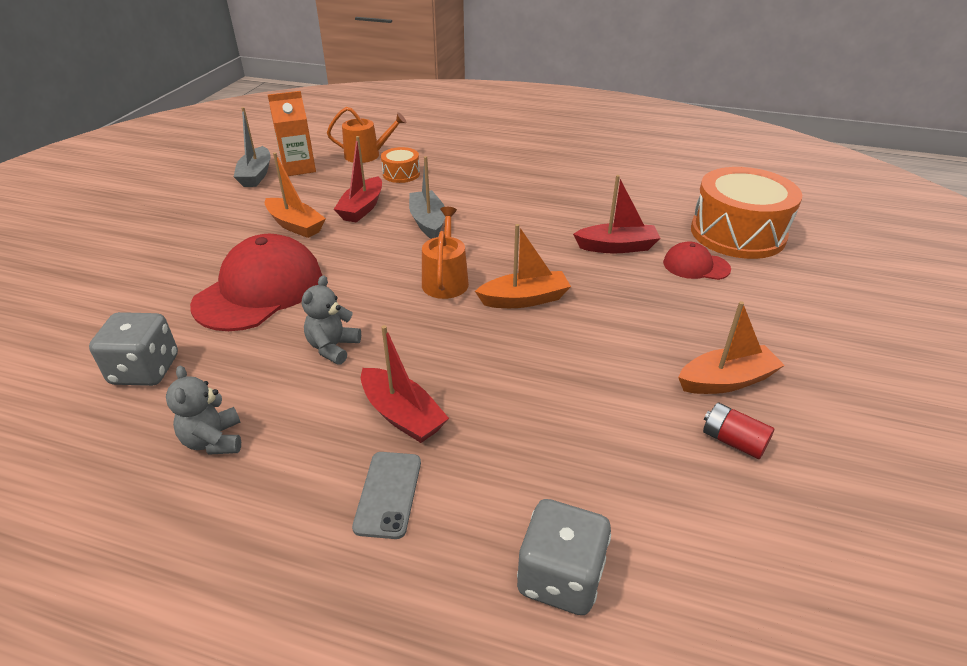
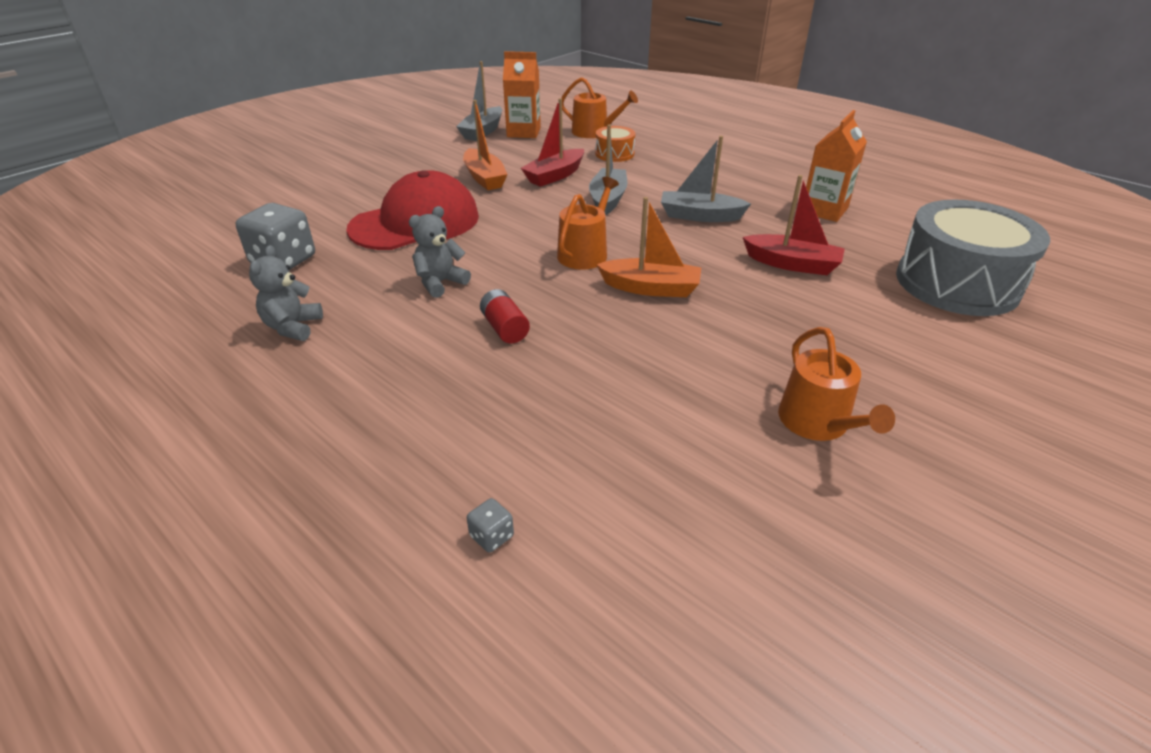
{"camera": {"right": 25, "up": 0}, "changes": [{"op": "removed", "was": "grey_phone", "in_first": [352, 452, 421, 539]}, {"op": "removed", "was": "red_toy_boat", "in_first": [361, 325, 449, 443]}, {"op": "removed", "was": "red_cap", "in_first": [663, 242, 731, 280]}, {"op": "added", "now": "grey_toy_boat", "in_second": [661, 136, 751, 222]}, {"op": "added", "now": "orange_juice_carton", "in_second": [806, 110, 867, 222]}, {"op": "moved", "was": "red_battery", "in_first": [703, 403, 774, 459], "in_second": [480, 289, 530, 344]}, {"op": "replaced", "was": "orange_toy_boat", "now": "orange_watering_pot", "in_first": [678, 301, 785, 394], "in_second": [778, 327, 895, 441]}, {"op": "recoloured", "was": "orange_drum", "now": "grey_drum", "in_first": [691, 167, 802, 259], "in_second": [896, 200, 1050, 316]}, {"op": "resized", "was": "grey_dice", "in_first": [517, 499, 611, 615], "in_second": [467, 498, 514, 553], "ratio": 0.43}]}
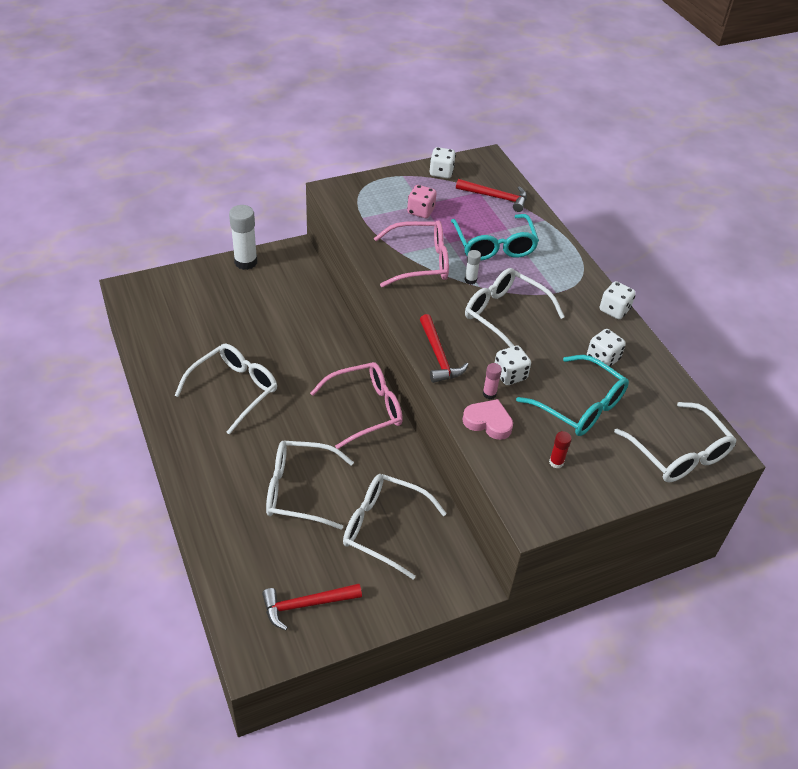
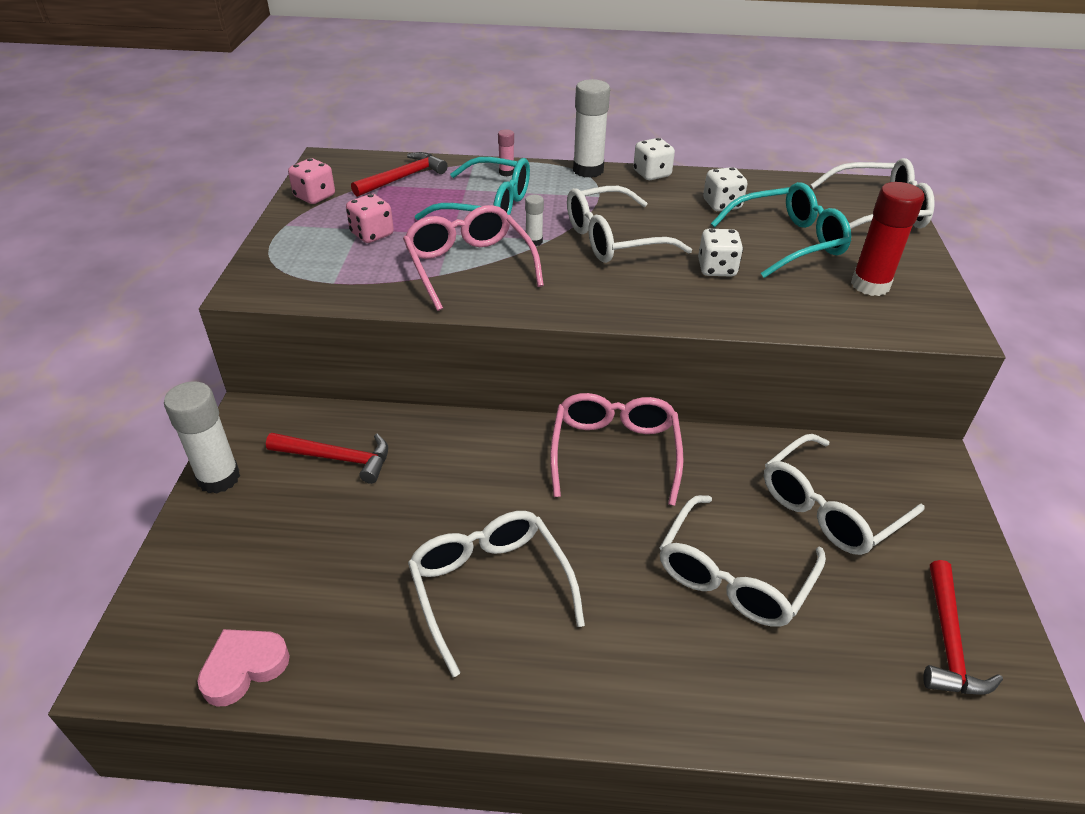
{"camera": {"right": -60, "up": -5}, "changes": [{"op": "added", "now": "white_glue_stick", "in_second": [573, 79, 610, 178]}, {"op": "moved", "was": "red_claw_hammer", "in_first": [420, 314, 469, 383], "in_second": [266, 433, 388, 484]}, {"op": "moved", "was": "pink_heart_shape", "in_first": [463, 399, 513, 440], "in_second": [197, 629, 290, 707]}, {"op": "moved", "was": "pink_glue_stick", "in_first": [483, 363, 502, 399], "in_second": [498, 129, 514, 176]}, {"op": "recoloured", "was": "white_dice", "now": "pink_dice", "in_first": [430, 147, 456, 178], "in_second": [288, 158, 335, 204]}, {"op": "turned", "was": "pink_spectacles", "in_first": [374, 220, 449, 287], "in_second": [403, 205, 544, 311], "clockwise": -45}, {"op": "resized", "was": "red_glue_stick", "in_first": [549, 431, 572, 469], "in_second": [851, 182, 924, 296], "ratio": 2.04}]}
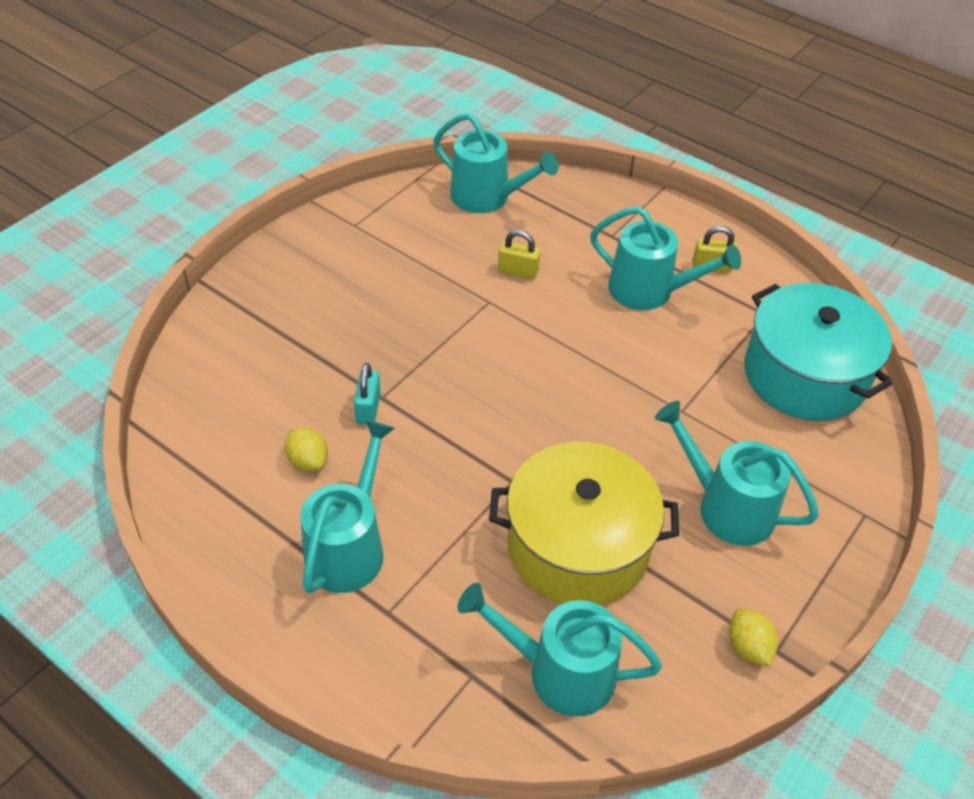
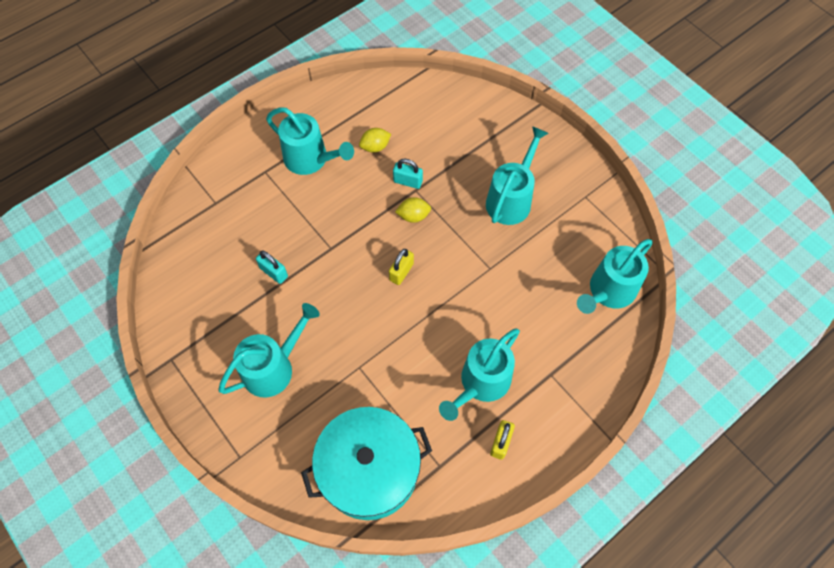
{"camera": {"right": 105, "up": 15}, "changes": [{"op": "moved", "was": "turquoise_watering_pot", "in_first": [458, 583, 662, 717], "in_second": [486, 126, 549, 225]}, {"op": "moved", "was": "golden_small_lock", "in_first": [498, 230, 540, 279], "in_second": [389, 249, 414, 285]}, {"op": "moved", "was": "golden_toy_lemon", "in_first": [729, 608, 778, 667], "in_second": [395, 197, 431, 223]}, {"op": "replaced", "was": "golden_pot", "now": "turquoise_small_lock", "in_first": [489, 442, 679, 605], "in_second": [256, 250, 288, 284]}]}
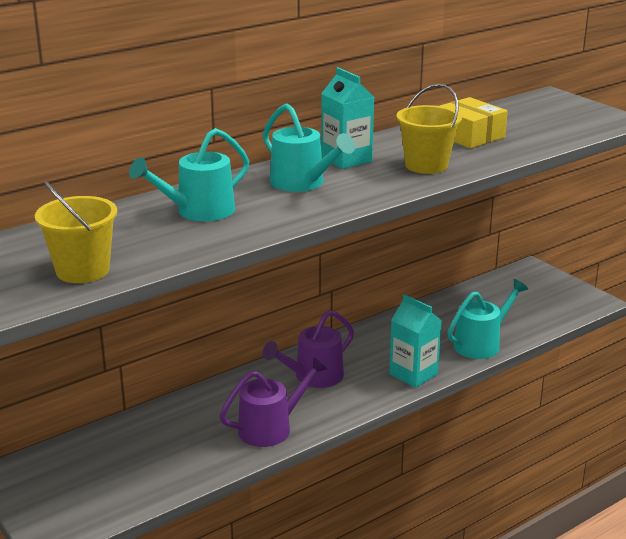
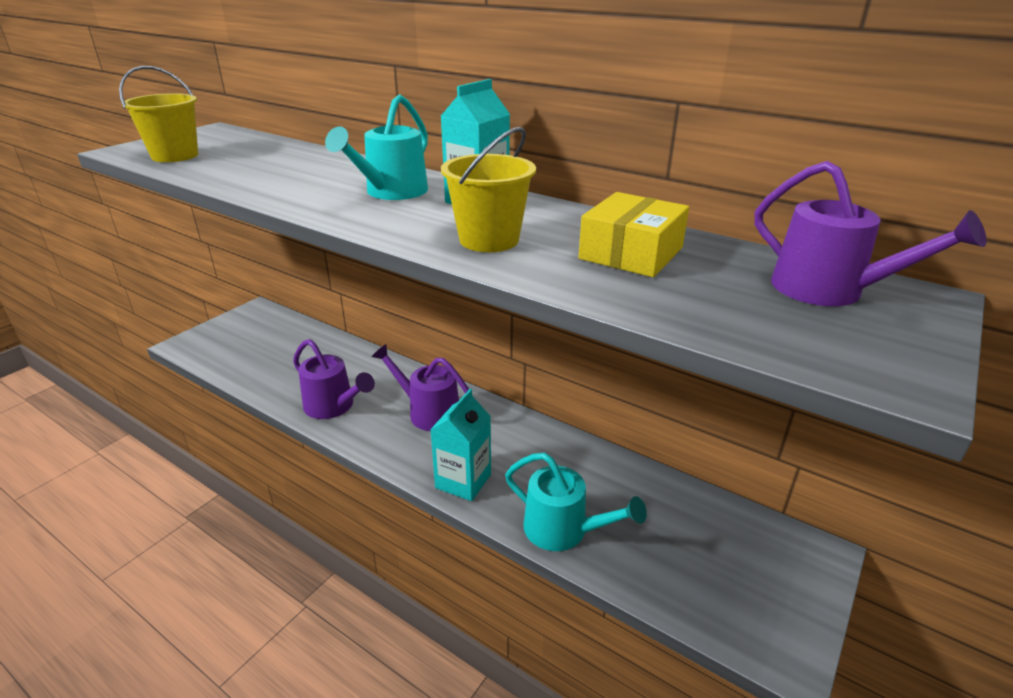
{"camera": {"right": 70, "up": 5}, "changes": [{"op": "removed", "was": "turquoise_watering_pot", "in_first": [129, 128, 249, 221]}, {"op": "added", "now": "royal_purple_watering_pot", "in_second": [754, 161, 987, 306]}]}
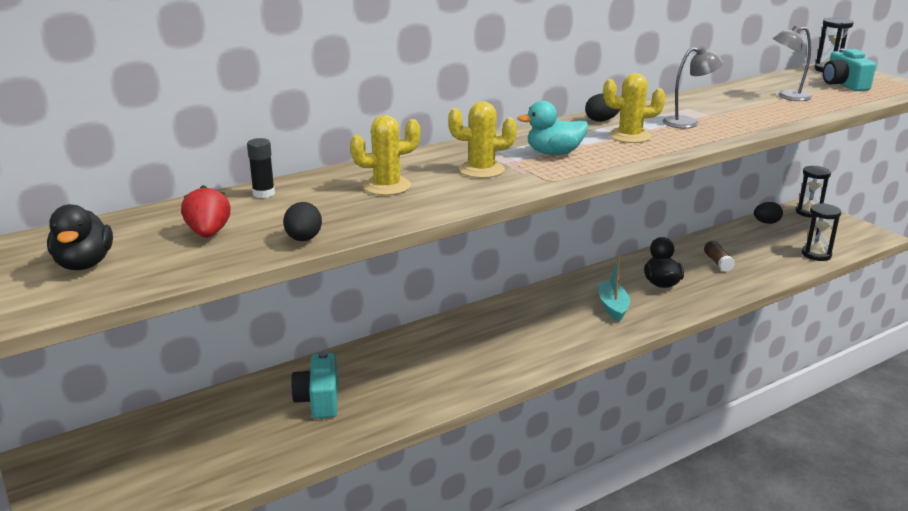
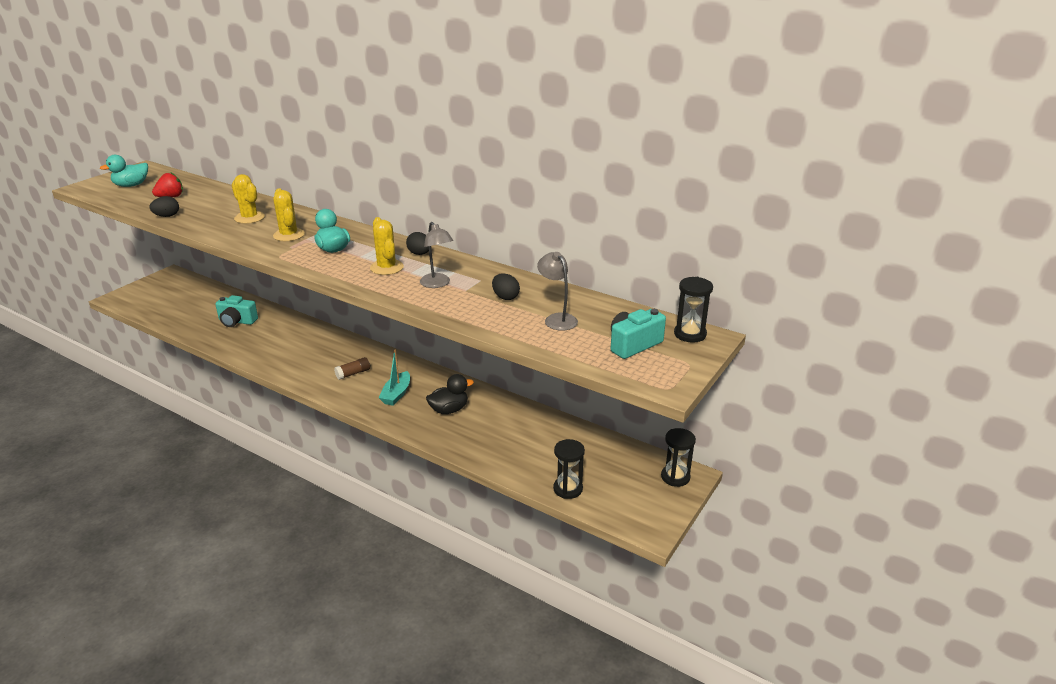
{"camera": {"right": 65, "up": 5}, "changes": [{"op": "removed", "was": "jet-black_glue_stick", "in_first": [247, 138, 275, 198]}, {"op": "moved", "was": "dark_brown_glue_stick", "in_first": [704, 241, 735, 272], "in_second": [334, 357, 370, 380]}, {"op": "moved", "was": "jet-black_egg", "in_first": [754, 202, 783, 224], "in_second": [492, 273, 520, 300]}, {"op": "recoloured", "was": "jet-black_rubber_duck", "now": "turquoise_rubber_duck", "in_first": [47, 204, 113, 270], "in_second": [100, 155, 148, 187]}, {"op": "turned", "was": "turquoise_photo_camera", "in_first": [291, 351, 338, 419], "in_second": [215, 295, 258, 327], "clockwise": -135}, {"op": "turned", "was": "turquoise_toy_boat", "in_first": [598, 254, 630, 322], "in_second": [379, 349, 410, 406], "clockwise": 135}]}
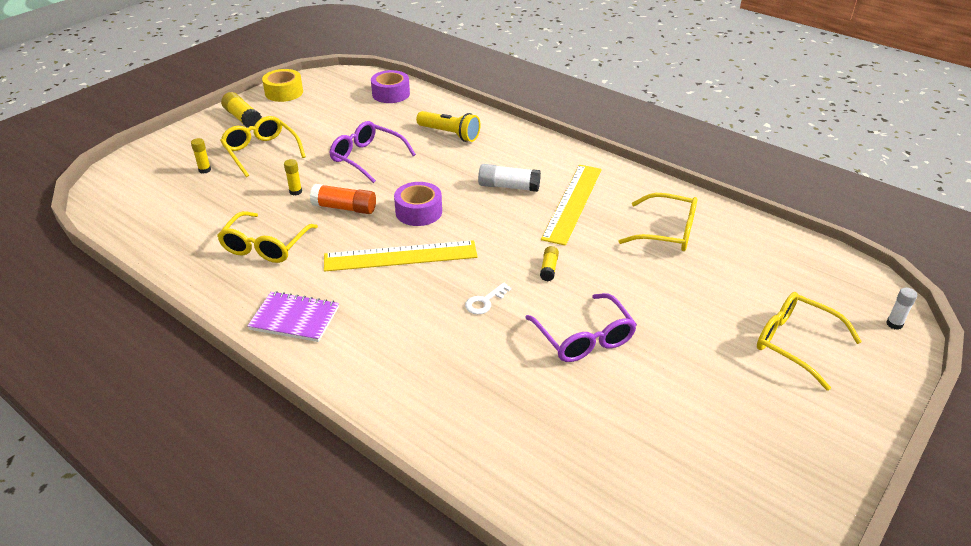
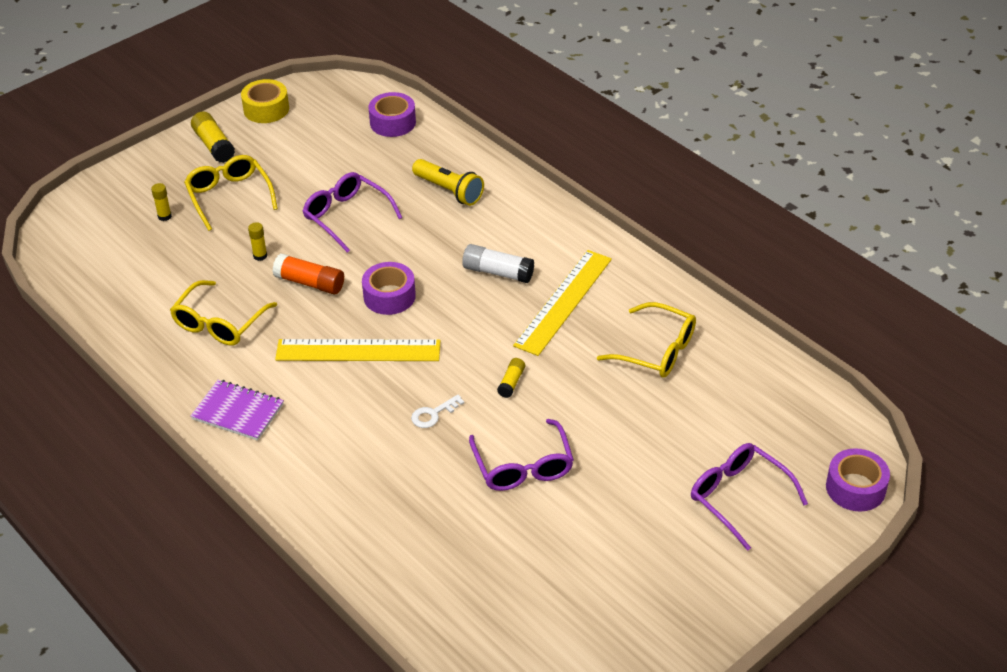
{"camera": {"right": 10, "up": 5}, "changes": [{"op": "replaced", "was": "white_glue_stick", "now": "royal_purple_roll_of_tape", "in_first": [886, 287, 917, 330], "in_second": [826, 448, 890, 512]}, {"op": "recoloured", "was": "golden_spectacles", "now": "royal_purple_spectacles", "in_first": [757, 292, 862, 391], "in_second": [691, 443, 808, 551]}]}
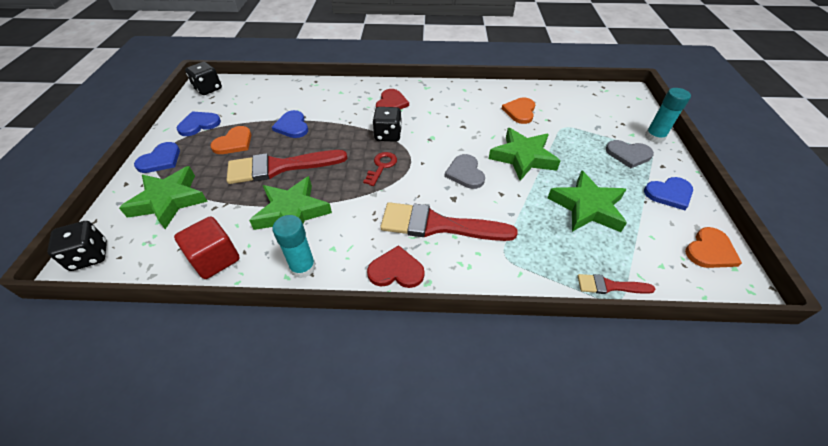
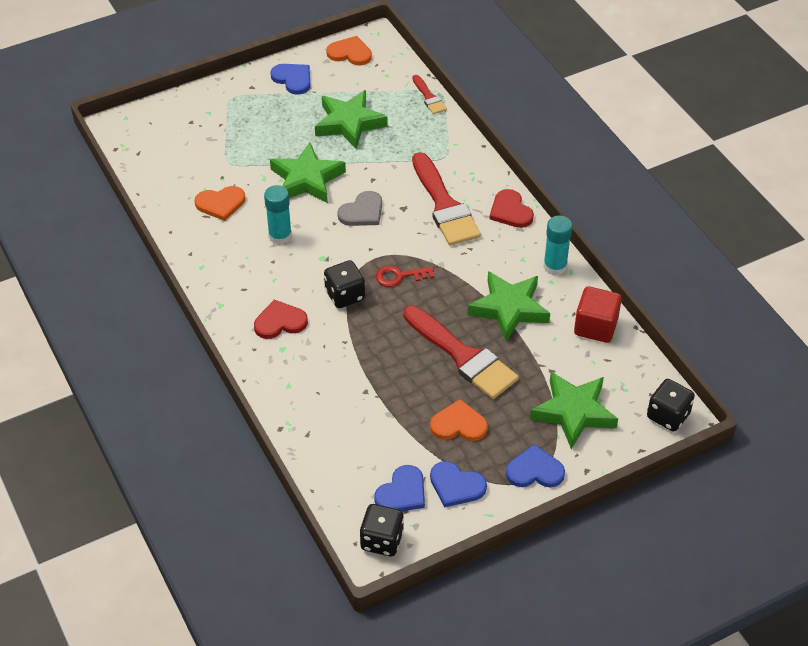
{"camera": {"right": -120, "up": 0}, "changes": [{"op": "removed", "was": "grey_heart_shape", "in_first": [606, 140, 654, 168]}, {"op": "moved", "was": "blue_heart_shape", "in_first": [272, 110, 308, 138], "in_second": [374, 465, 425, 511]}, {"op": "moved", "was": "turquoise_glue_stick", "in_first": [645, 88, 691, 143], "in_second": [264, 185, 292, 245]}]}
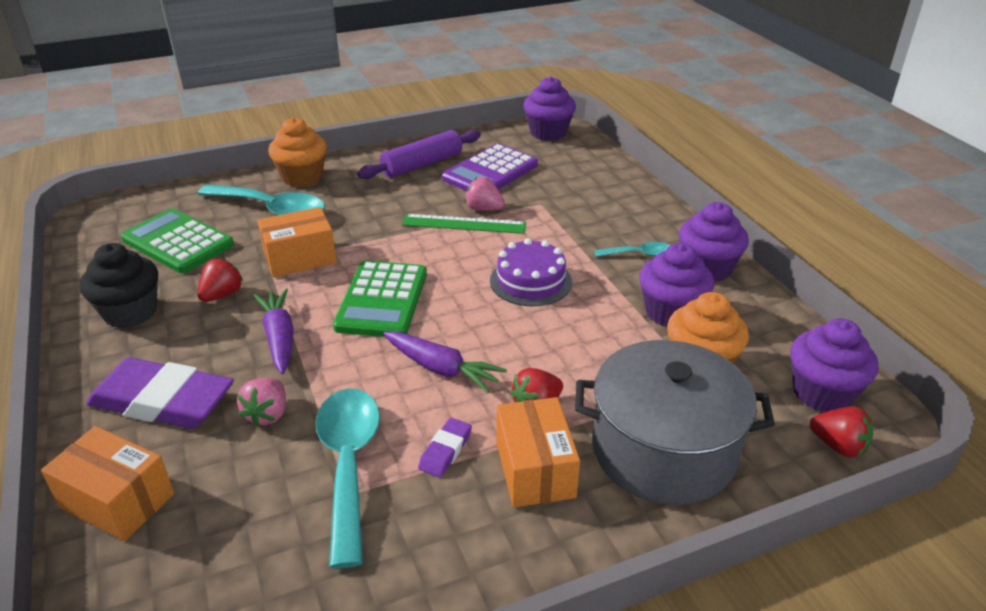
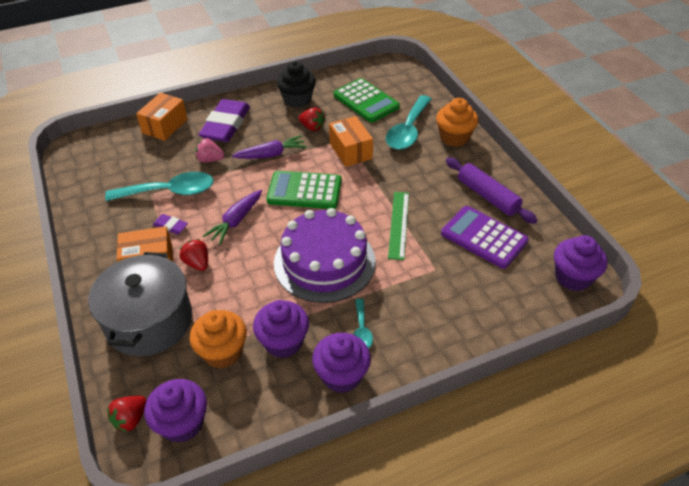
{"camera": {"right": 90, "up": 10}, "changes": [{"op": "removed", "was": "pink_strawberry", "in_first": [465, 177, 505, 211]}, {"op": "turned", "was": "leaf-green_calculator", "in_first": [121, 209, 234, 273], "in_second": [334, 78, 400, 122], "clockwise": 105}, {"op": "resized", "was": "royal_purple_gateau", "in_first": [490, 238, 572, 306], "in_second": [274, 208, 376, 303], "ratio": 1.72}]}
